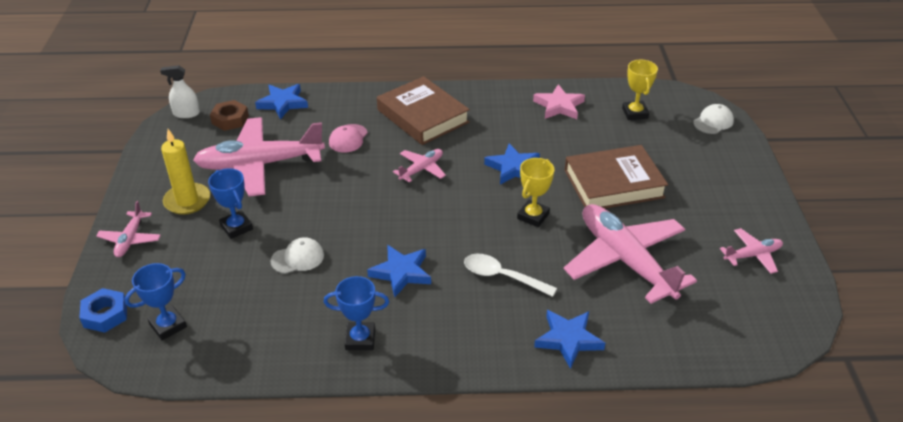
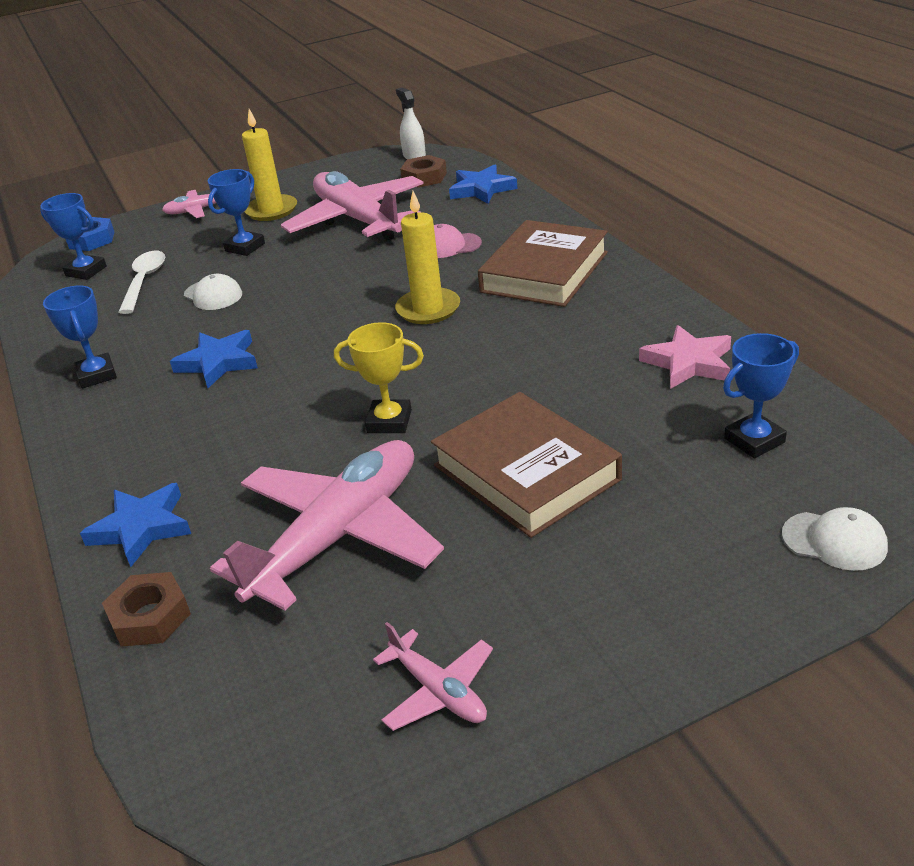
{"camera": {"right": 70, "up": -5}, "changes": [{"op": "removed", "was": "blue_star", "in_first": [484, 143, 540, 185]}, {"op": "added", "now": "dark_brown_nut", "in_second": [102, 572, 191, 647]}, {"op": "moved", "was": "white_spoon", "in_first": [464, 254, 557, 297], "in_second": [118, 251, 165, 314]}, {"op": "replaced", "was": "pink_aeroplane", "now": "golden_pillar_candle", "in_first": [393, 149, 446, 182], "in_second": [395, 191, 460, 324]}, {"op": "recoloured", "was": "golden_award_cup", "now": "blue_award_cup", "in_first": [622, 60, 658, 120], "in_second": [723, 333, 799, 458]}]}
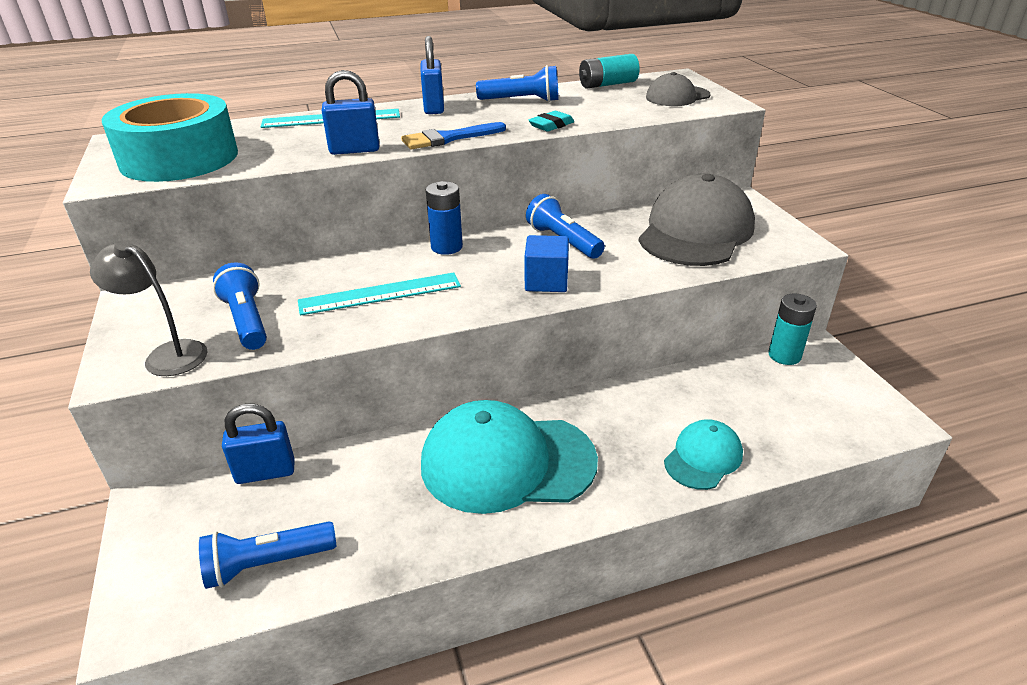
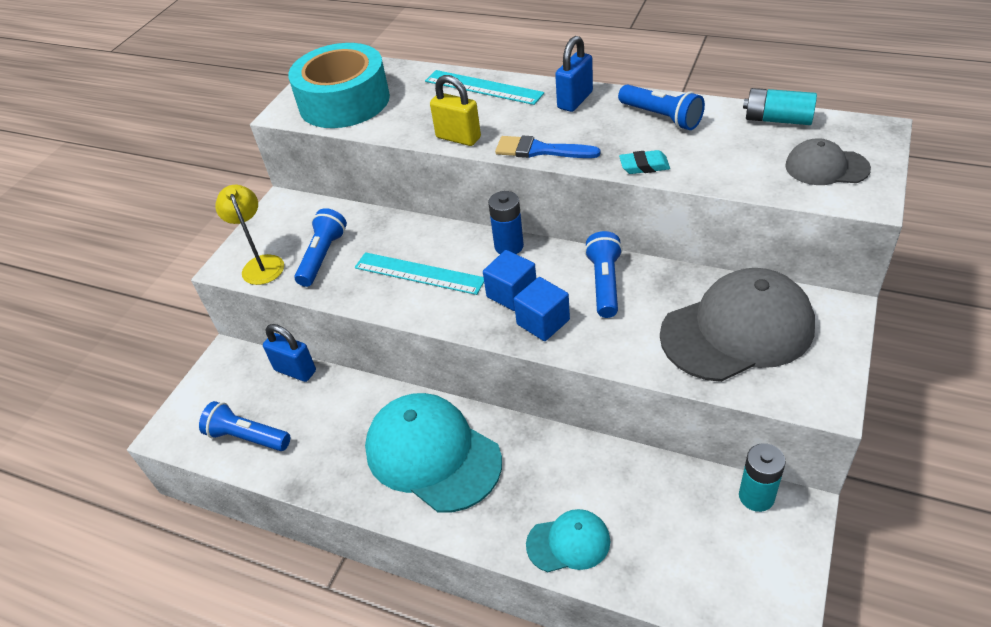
{"camera": {"right": 45, "up": 10}, "changes": [{"op": "added", "now": "blue_cube", "in_second": [483, 250, 536, 311]}, {"op": "recoloured", "was": "grey_desk_lamp", "now": "golden_desk_lamp", "in_first": [90, 240, 208, 376], "in_second": [215, 185, 284, 285]}, {"op": "recoloured", "was": "blue_small_lock", "now": "golden_small_lock", "in_first": [322, 70, 379, 155], "in_second": [430, 75, 481, 146]}]}
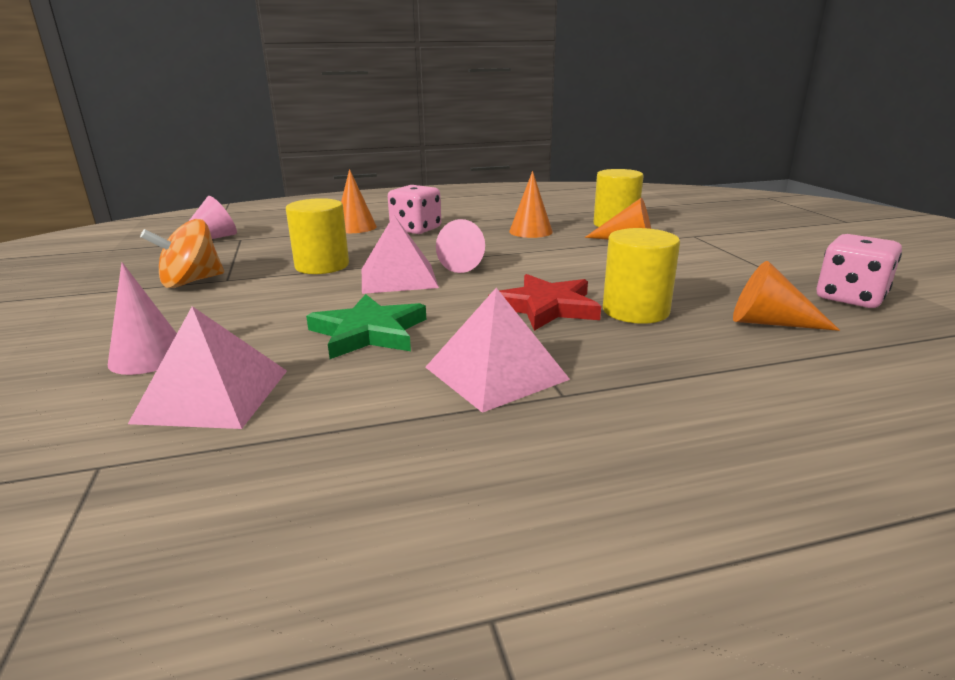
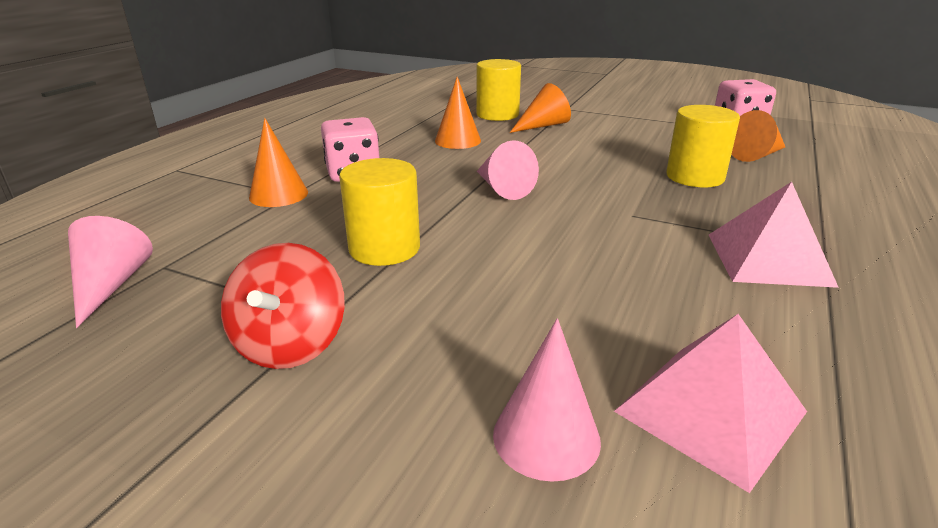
{"camera": {"right": -50, "up": 5}, "changes": [{"op": "removed", "was": "leaf-green_star", "in_first": [306, 294, 426, 359]}, {"op": "removed", "was": "pink_pyramid_shape", "in_first": [362, 215, 439, 294]}, {"op": "removed", "was": "red_star", "in_first": [489, 274, 601, 331]}, {"op": "recoloured", "was": "orange_whirligig", "now": "red_whirligig", "in_first": [140, 219, 224, 288], "in_second": [221, 243, 345, 369]}]}
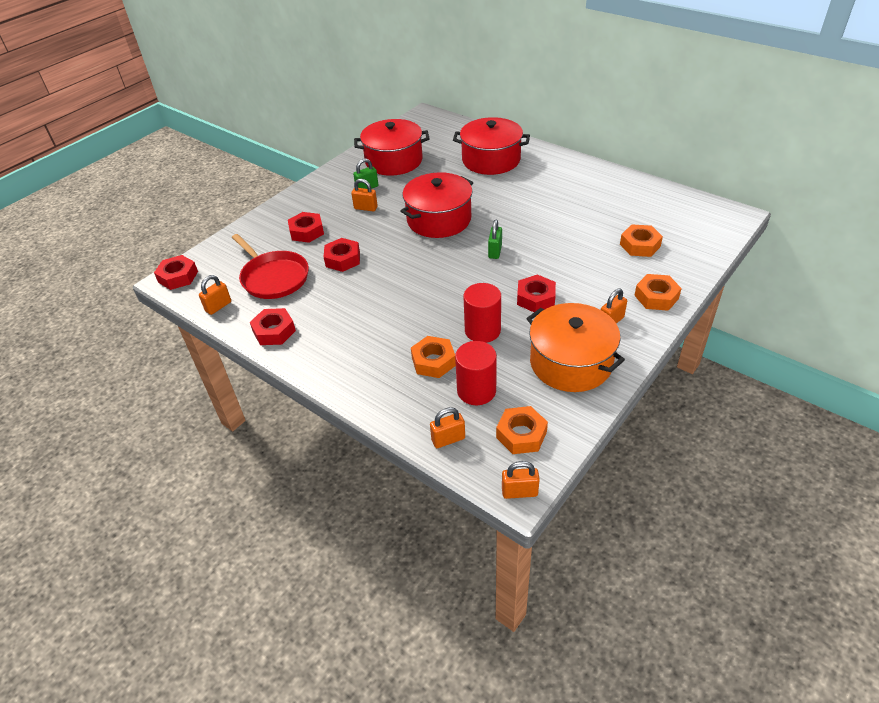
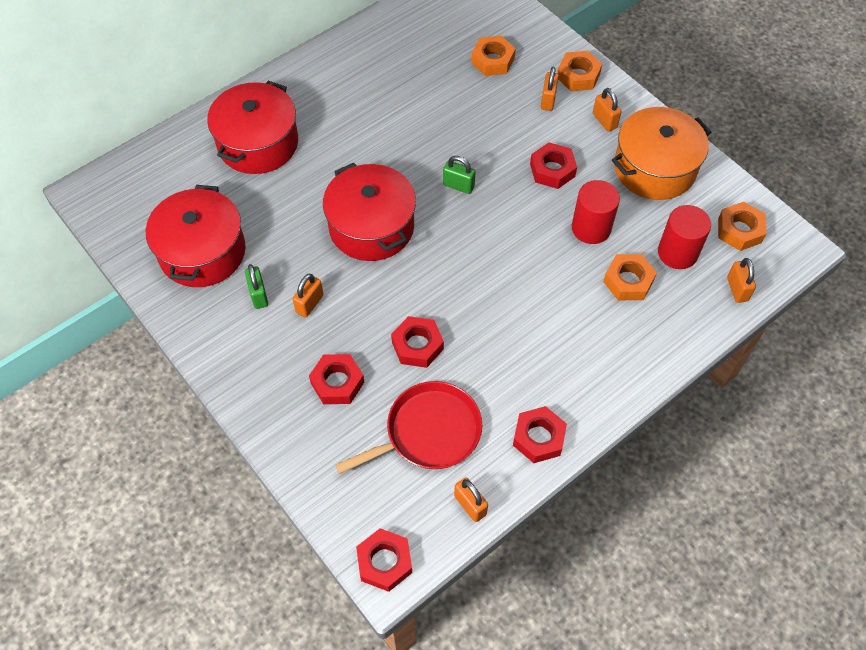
{"camera": {"right": -80, "up": 15}, "changes": [{"op": "moved", "was": "orange_small_lock", "in_first": [502, 461, 540, 499], "in_second": [541, 67, 559, 111]}]}
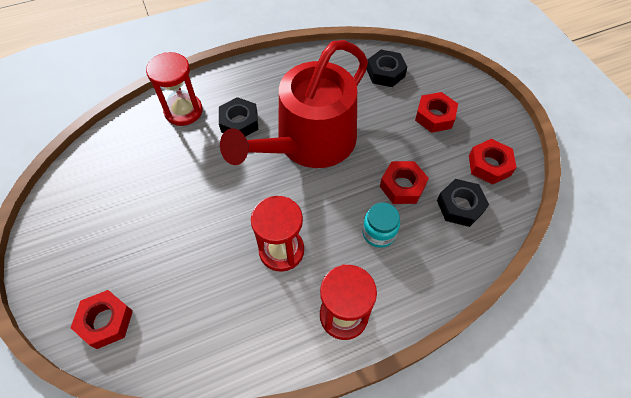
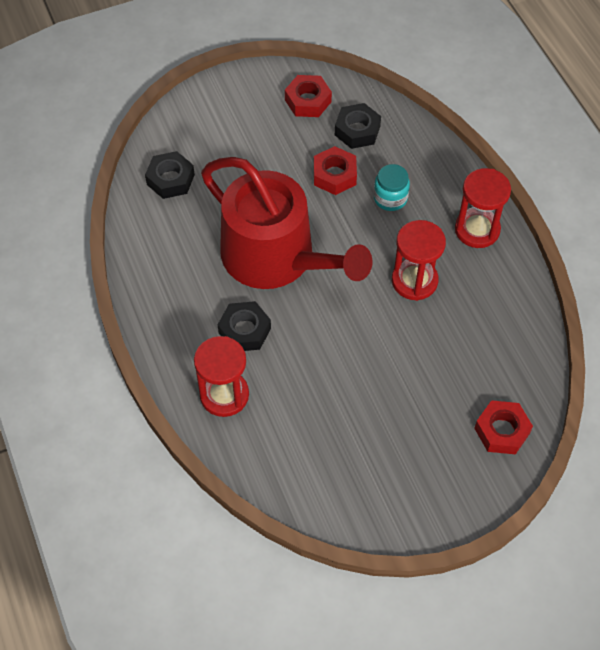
{"camera": {"right": -90, "up": 0}, "changes": [{"op": "removed", "was": "red_nut", "in_first": [415, 92, 458, 133]}]}
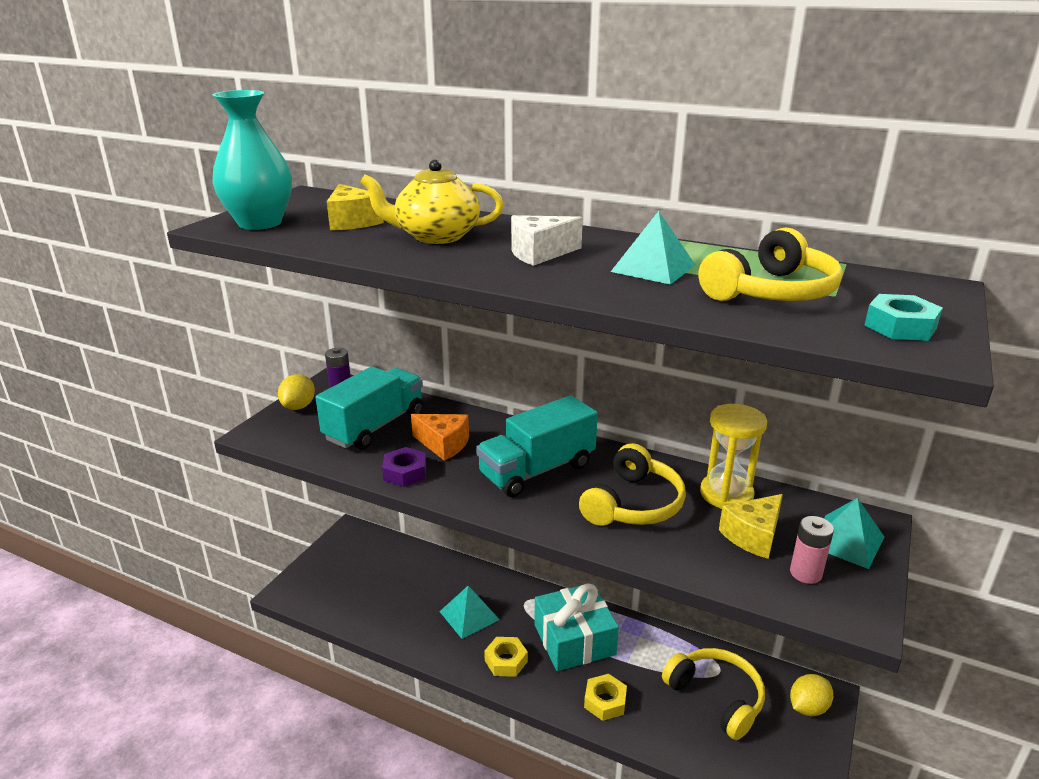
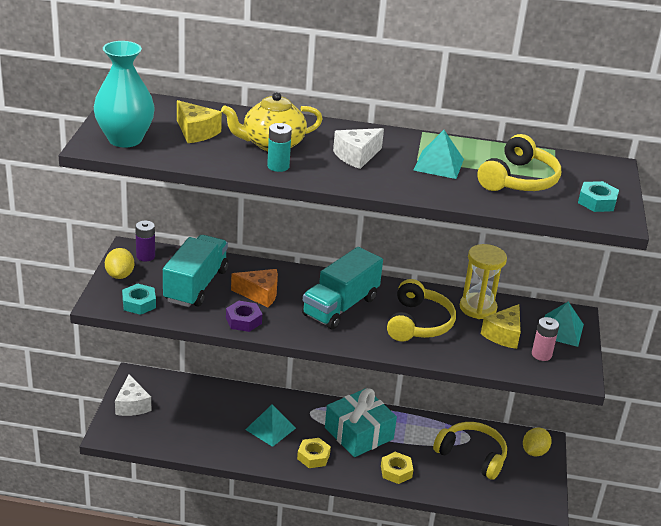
{"camera": {"right": -20, "up": 5}, "changes": [{"op": "added", "now": "white_cheese_wedge", "in_second": [115, 374, 151, 416]}, {"op": "added", "now": "turquoise_nut", "in_second": [122, 283, 156, 315]}, {"op": "added", "now": "turquoise_battery", "in_second": [267, 123, 292, 172]}]}
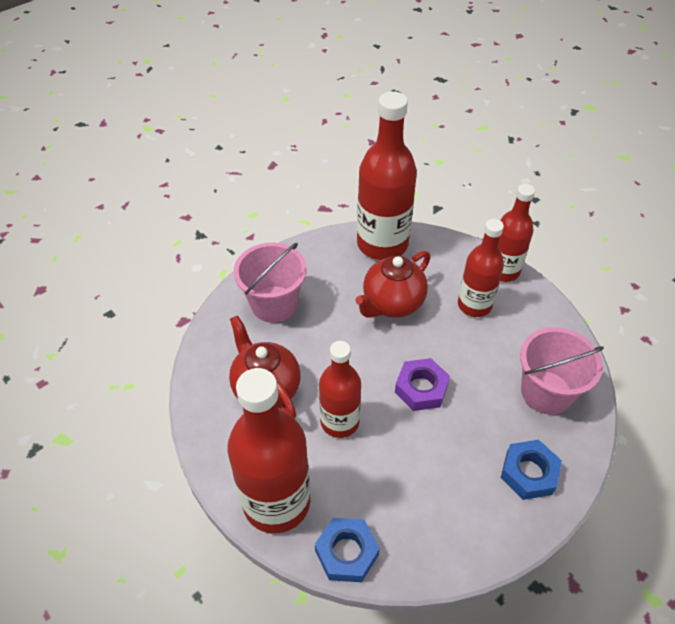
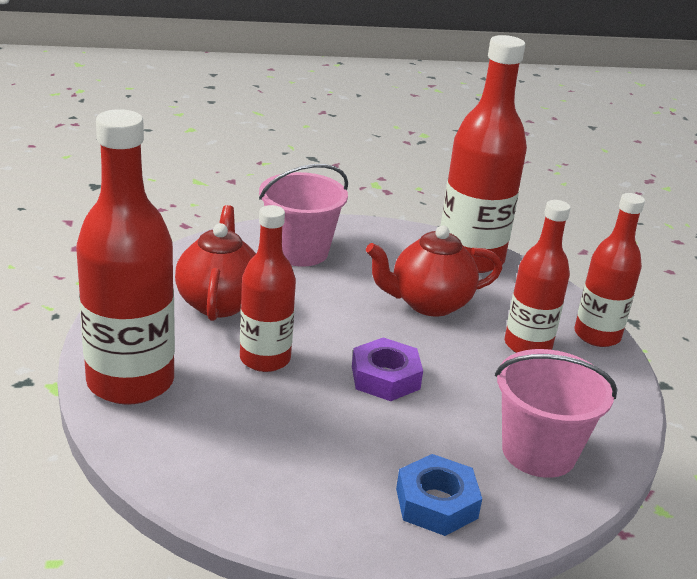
{"camera": {"right": 30, "up": -20}, "changes": [{"op": "removed", "was": "blue_nut", "in_first": [315, 518, 380, 582]}]}
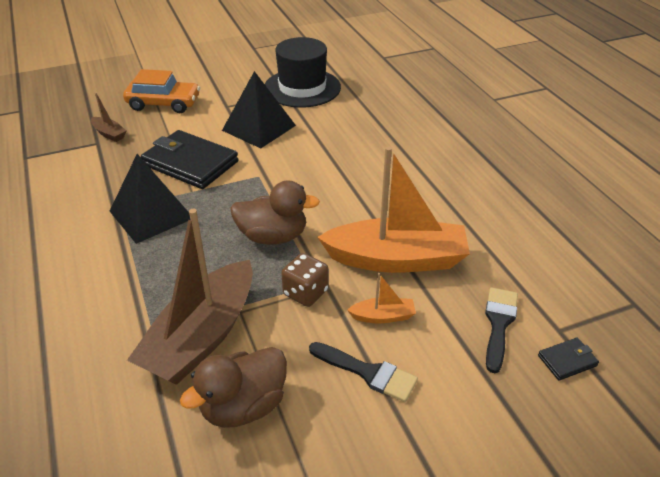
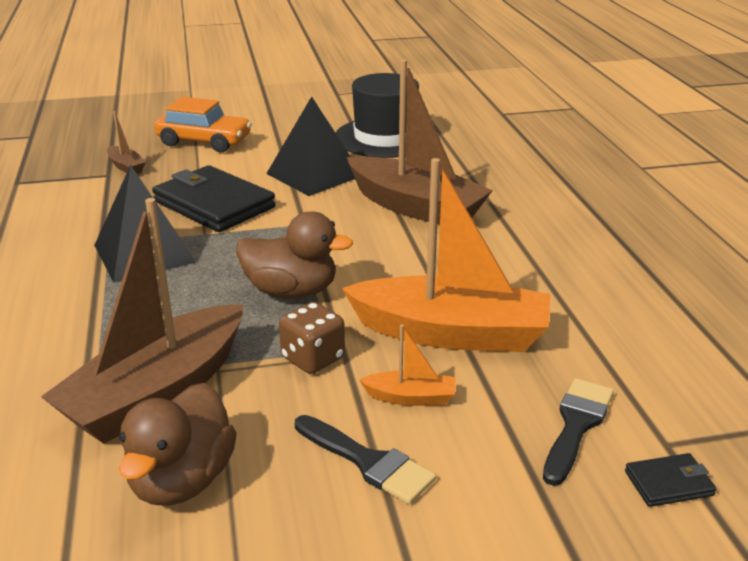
{"camera": {"right": 10, "up": -10}, "changes": [{"op": "added", "now": "dark_brown_toy_boat", "in_second": [347, 59, 493, 225]}, {"op": "turned", "was": "dark_brown_rubber_duck", "in_first": [180, 347, 287, 428], "in_second": [119, 383, 237, 506], "clockwise": -45}]}
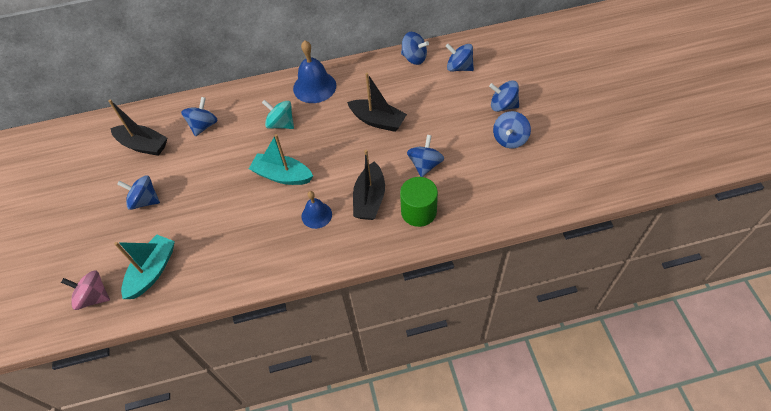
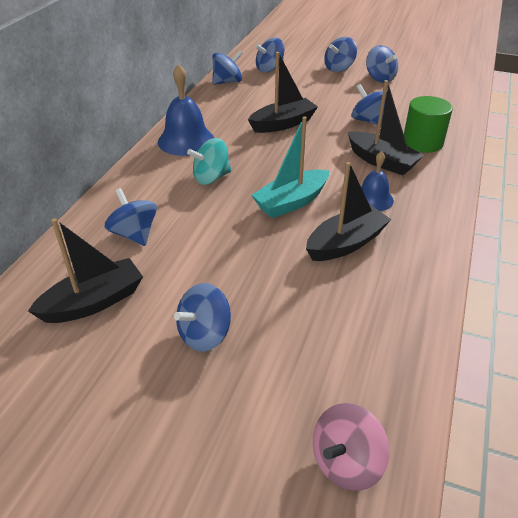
{"camera": {"right": -60, "up": -15}, "changes": [{"op": "removed", "was": "turquoise_toy_boat", "in_first": [114, 235, 175, 299]}, {"op": "added", "now": "jet-black_toy_boat", "in_second": [306, 162, 392, 261]}]}
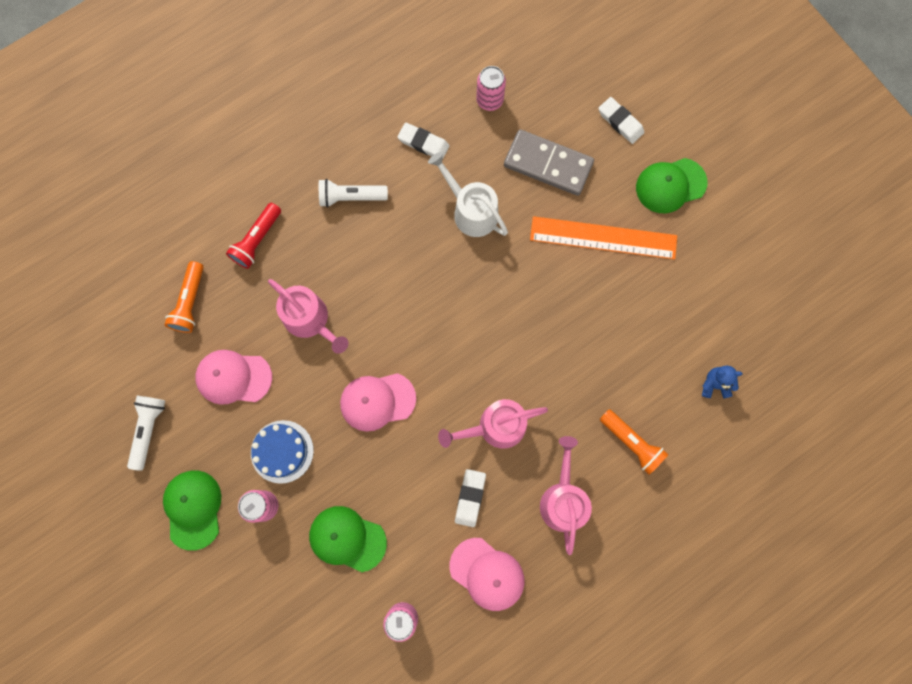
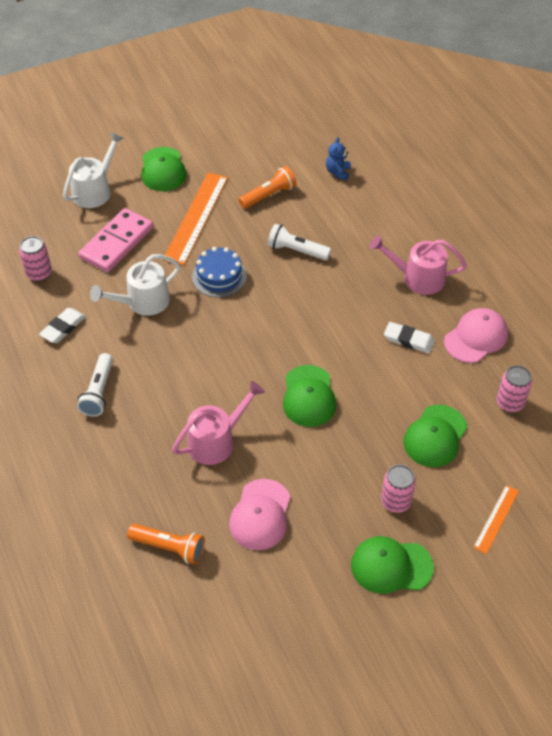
{"camera": {"right": -80, "up": -25}, "changes": [{"op": "removed", "was": "red_pocket_torch", "in_first": [226, 203, 281, 269]}, {"op": "removed", "was": "pink_watering_pot", "in_first": [438, 399, 548, 449]}, {"op": "added", "now": "orange_straightedge", "in_second": [473, 485, 519, 554]}, {"op": "moved", "was": "white_pocket_torch", "in_first": [127, 396, 165, 471], "in_second": [268, 224, 331, 260]}, {"op": "moved", "was": "blue_gateau", "in_first": [251, 420, 314, 484], "in_second": [192, 247, 247, 298]}, {"op": "moved", "was": "orange_pocket_torch", "in_first": [600, 409, 668, 475], "in_second": [239, 166, 297, 209]}, {"op": "replaced", "was": "white_gum_eraser", "now": "white_watering_pot", "in_first": [599, 97, 644, 144], "in_second": [63, 132, 123, 208]}, {"op": "recoloured", "was": "pink_cap", "now": "leaf-green_cap", "in_first": [340, 373, 416, 432], "in_second": [283, 365, 336, 427]}, {"op": "recoloured", "was": "grey_domino_tile", "now": "pink_domino_tile", "in_first": [504, 129, 594, 196], "in_second": [79, 208, 153, 272]}]}
